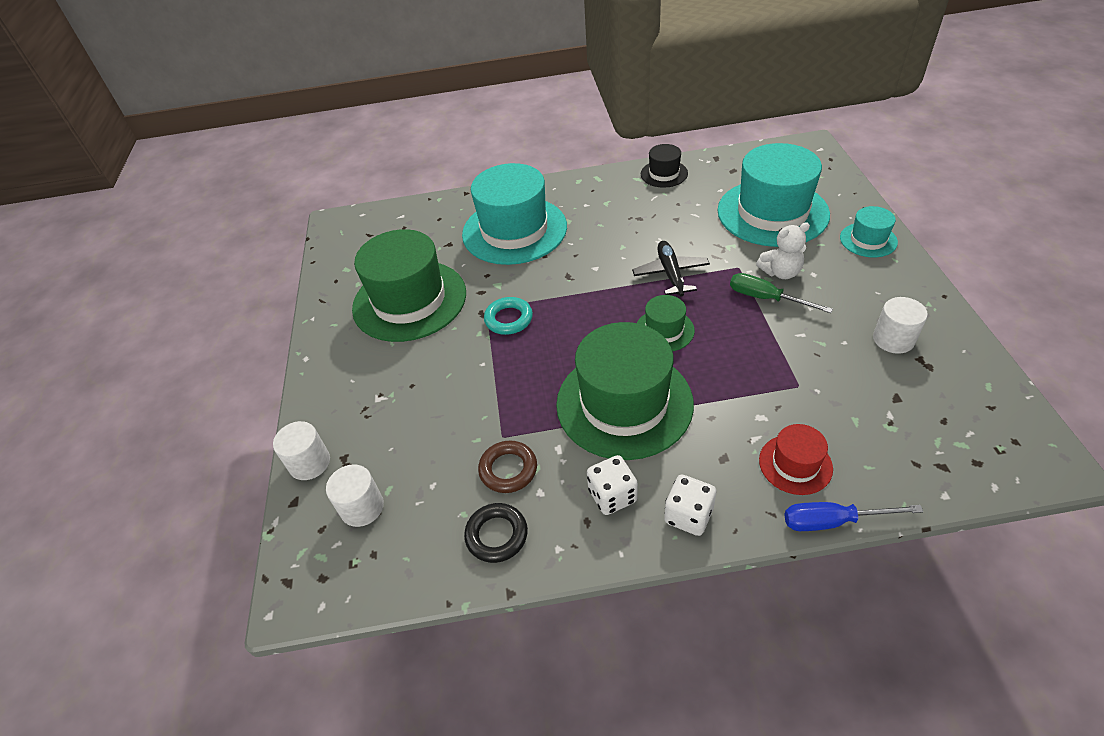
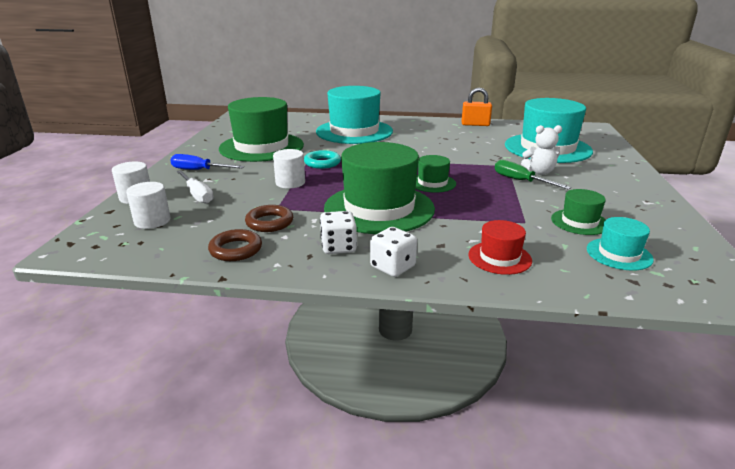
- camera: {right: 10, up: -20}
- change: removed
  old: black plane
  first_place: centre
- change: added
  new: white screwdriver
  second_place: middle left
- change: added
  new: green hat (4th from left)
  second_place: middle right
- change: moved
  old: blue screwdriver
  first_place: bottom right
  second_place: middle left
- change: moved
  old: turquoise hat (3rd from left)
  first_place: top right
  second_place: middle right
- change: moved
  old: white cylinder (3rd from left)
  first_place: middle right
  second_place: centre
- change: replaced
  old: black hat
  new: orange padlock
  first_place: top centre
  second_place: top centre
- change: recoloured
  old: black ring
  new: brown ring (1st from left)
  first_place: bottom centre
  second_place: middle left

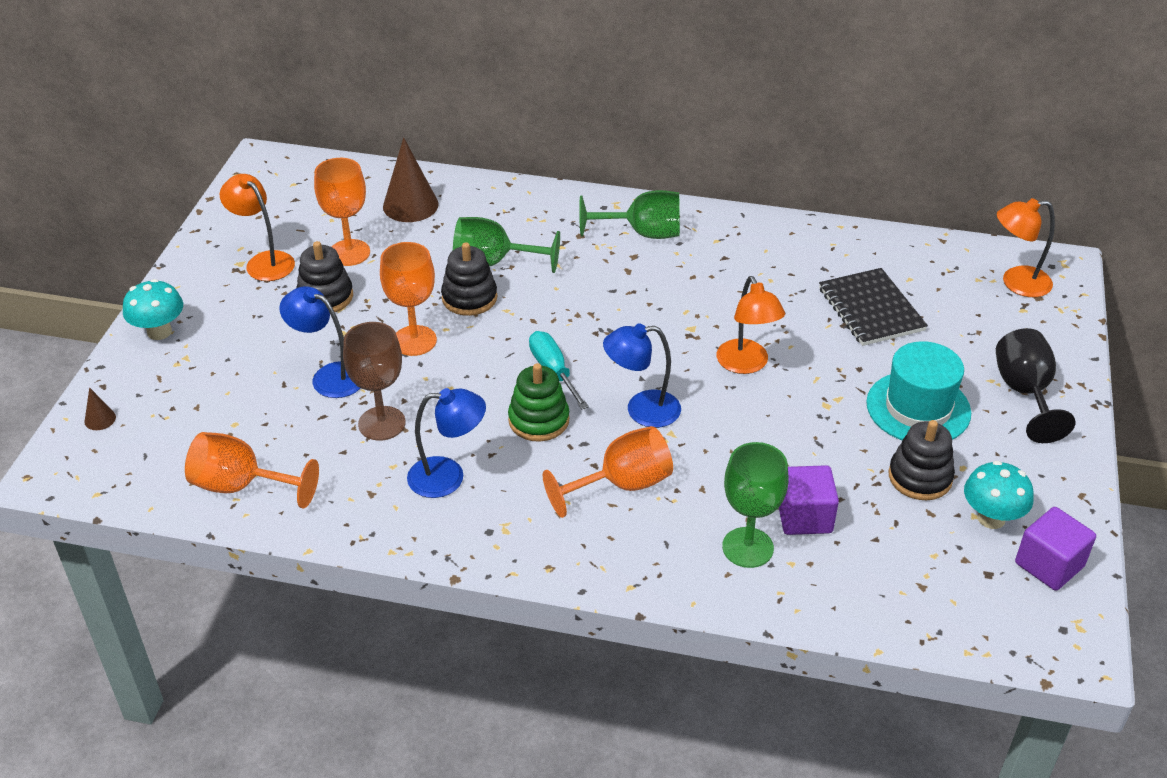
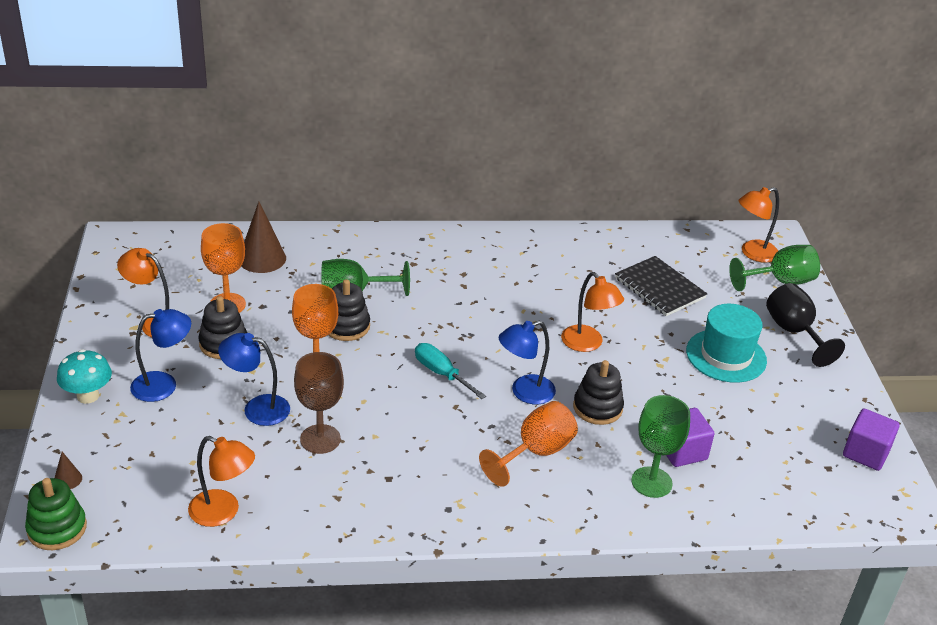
- camera: {right: -20, up: -5}
- change: removed
  old: turquoise mushroom (2nd from left)
  first_place: middle right
- change: moved
  old: blue lamp (2nd from left in the first image)
  new: blue lamp (1st from left)
  first_place: centre
  second_place: middle left
- change: moved
  old: green stacking toy
  first_place: centre
  second_place: bottom left
- change: moved
  old: green goblet (2nd from left in the first image)
  new: green goblet (3rd from left)
  first_place: top centre
  second_place: middle right
- change: moved
  old: black stacking toy (3rd from left)
  first_place: middle right
  second_place: centre
- change: replaced
  old: orange goblet (1st from left)
  new: orange lamp (2nd from left)
  first_place: middle left
  second_place: bottom left

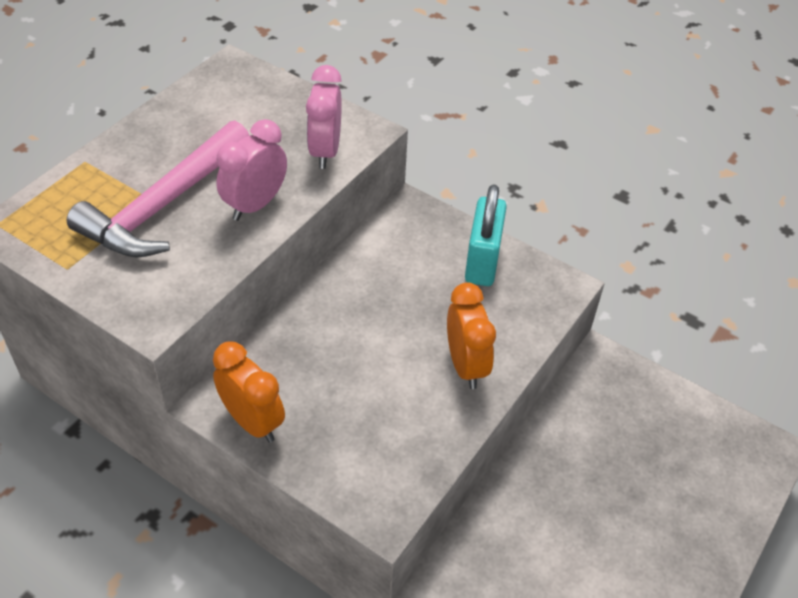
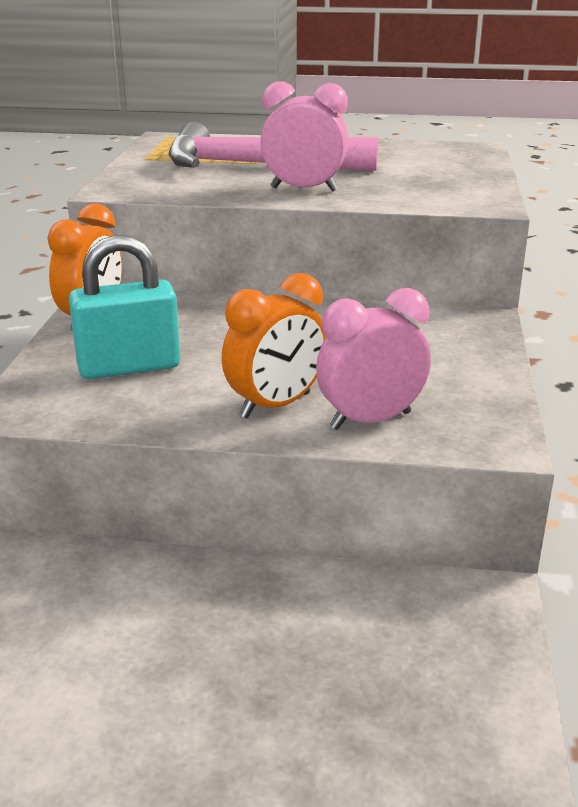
- camera: {right: 65, up: -20}
- change: moved
  old: pink clock (2nd from left)
  first_place: top centre
  second_place: centre
- change: moved
  old: turquoise padlock
  first_place: centre
  second_place: middle left

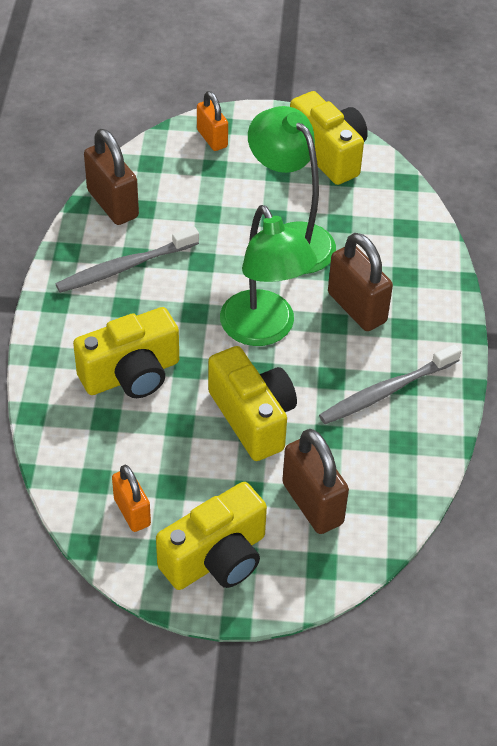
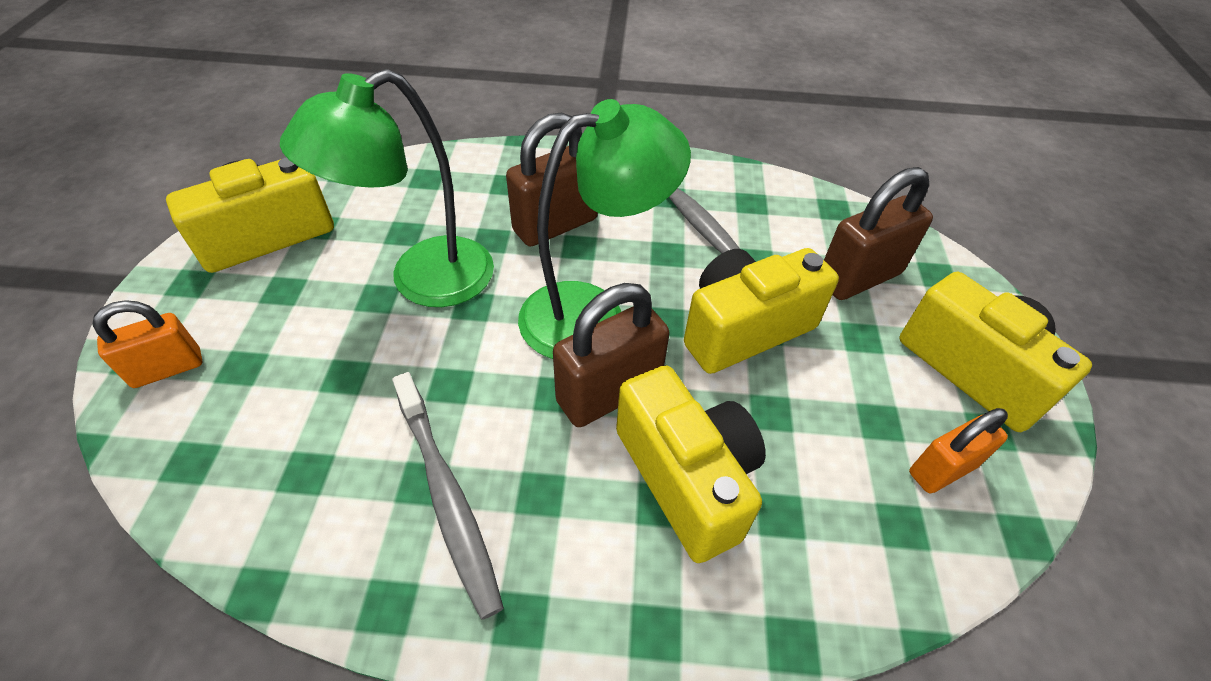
- camera: {right: -90, up: 0}
- change: moved
  old: brown padlock (1st from left in the first image)
  new: brown padlock (2nd from left)
  first_place: top left
  second_place: centre

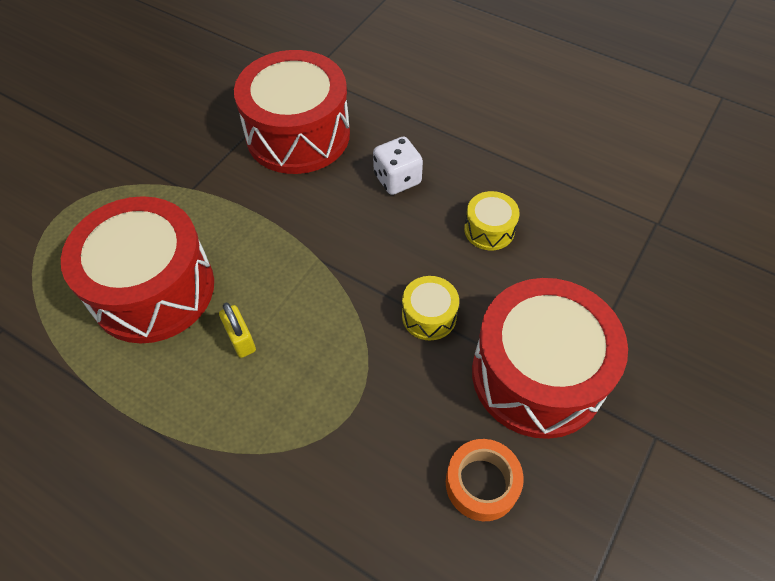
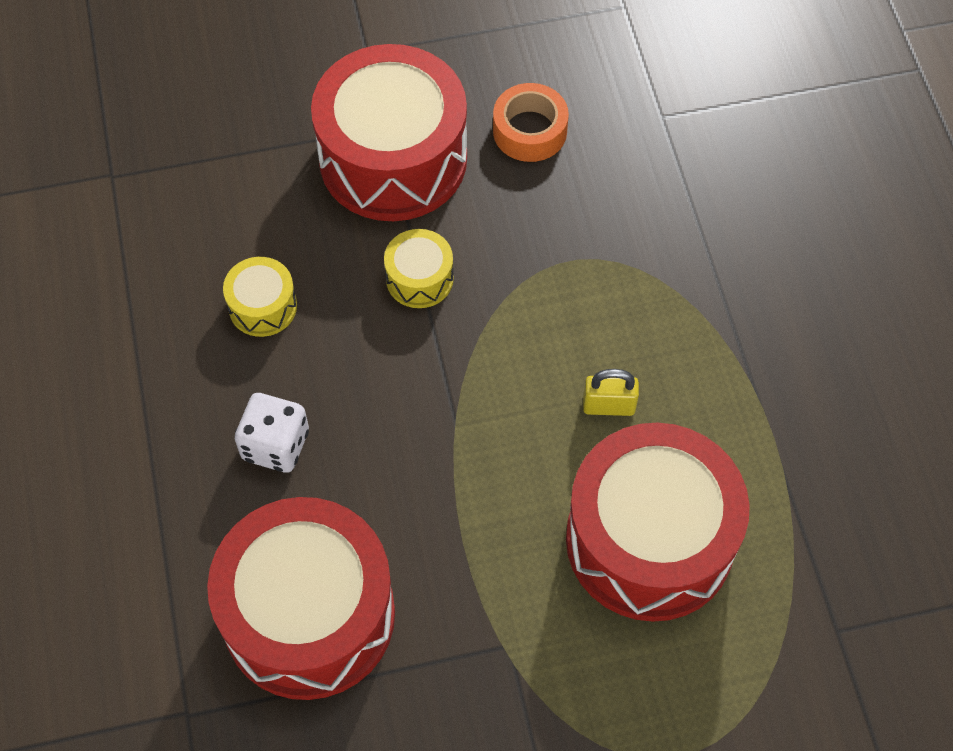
- camera: {right: -135, up: 5}
- change: turned
  old: yellow padlock
  first_place: middle left
  second_place: centre
  degrees: 75

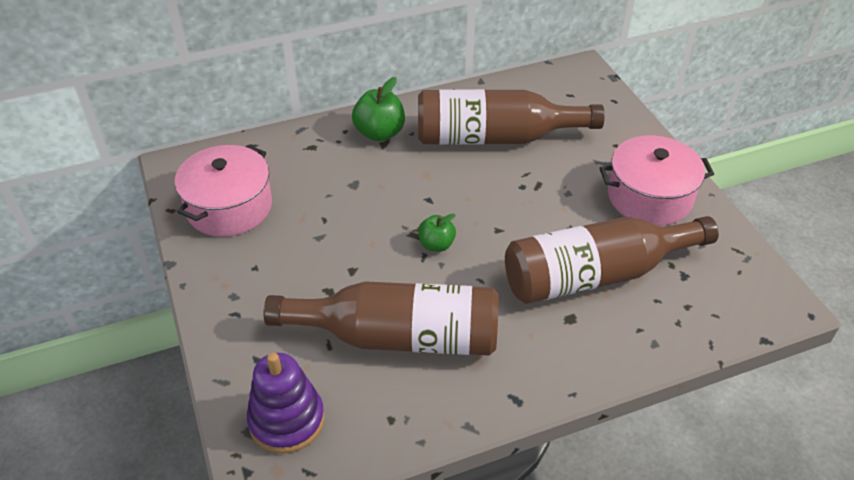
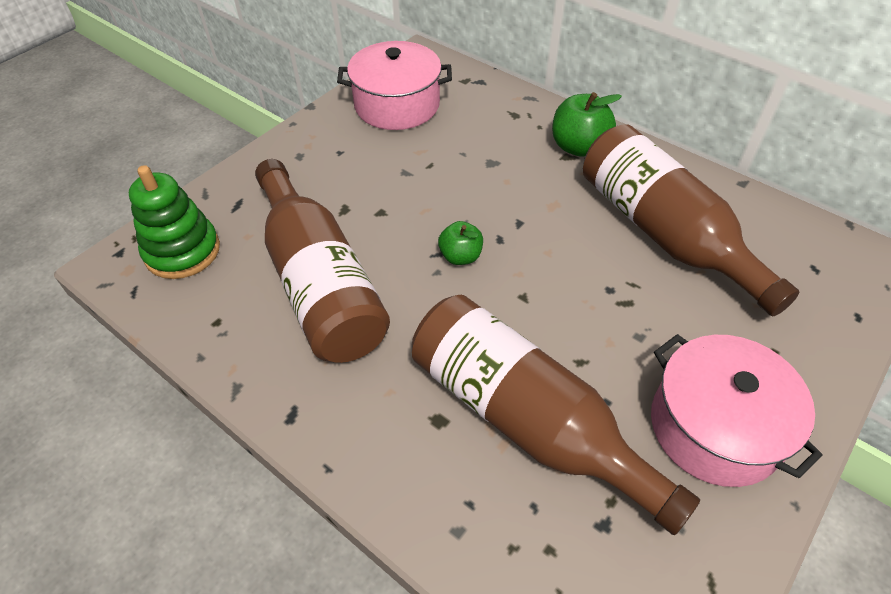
- camera: {right: 60, up: 5}
- change: recoloured
  old: purple stacking toy
  new: green stacking toy
  first_place: bottom centre
  second_place: middle left

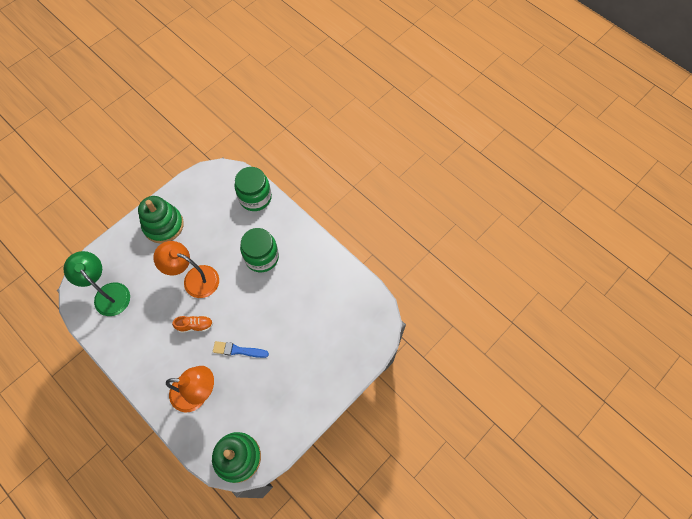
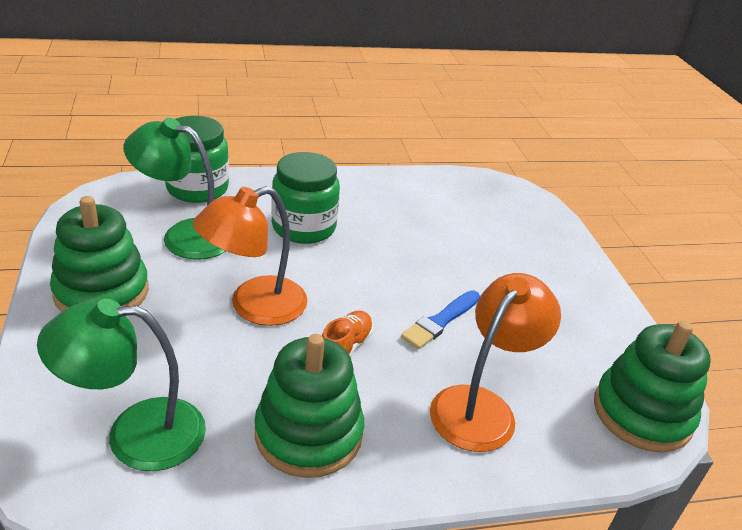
- camera: {right: -60, up: -30}
- change: added
  new: green lamp (2nd from left)
  second_place: middle left
- change: added
  new: green stacking toy (2nd from left)
  second_place: bottom centre

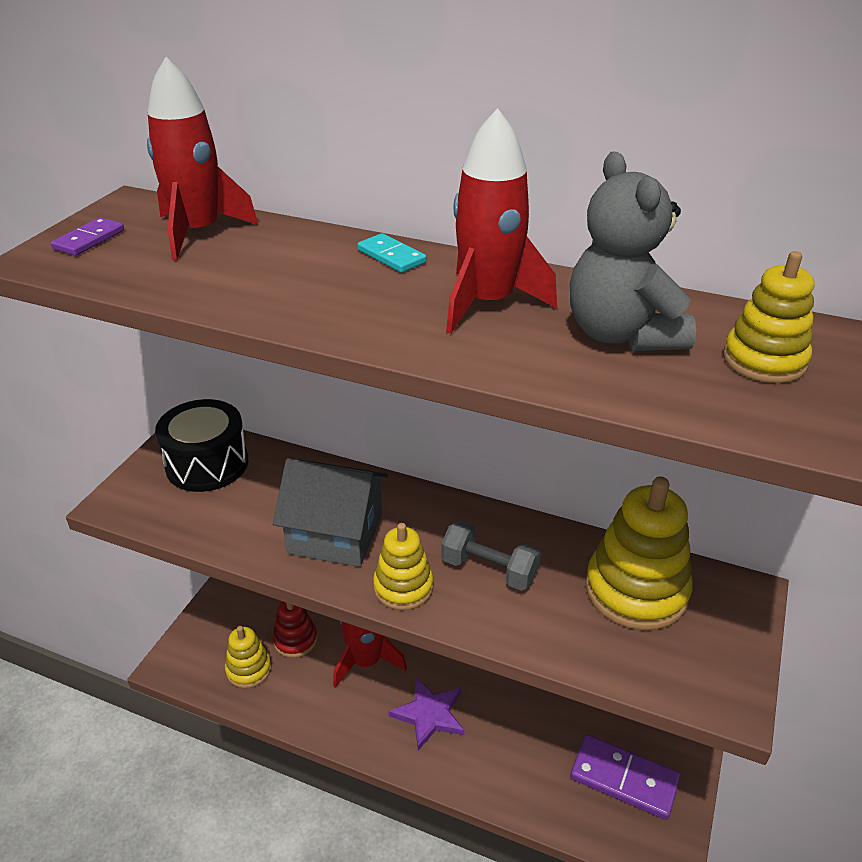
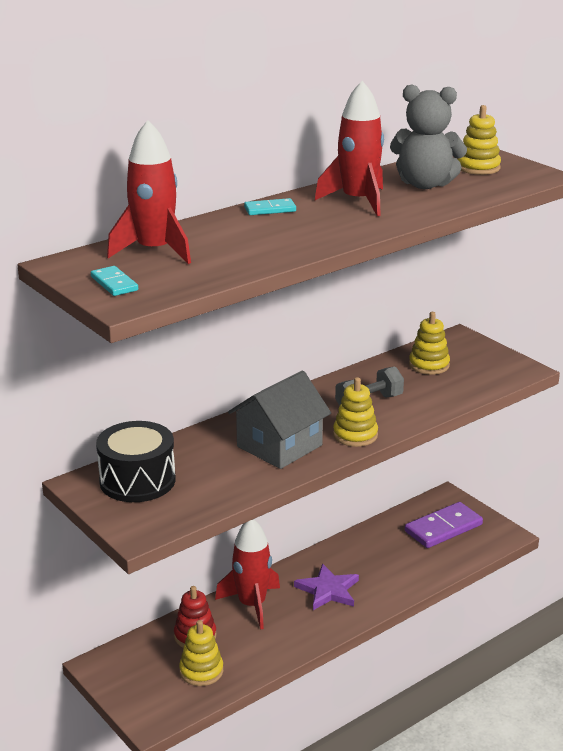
- camera: {right: -60, up: -10}
- change: recoloured
  old: purple domino (1st from left)
  new: turquoise domino (1st from left)
  first_place: top left
  second_place: middle left
- change: resized
  old: yellow stacking toy (3rd from left)
  first_place: middle right
  second_place: middle right
  factor: 0.59

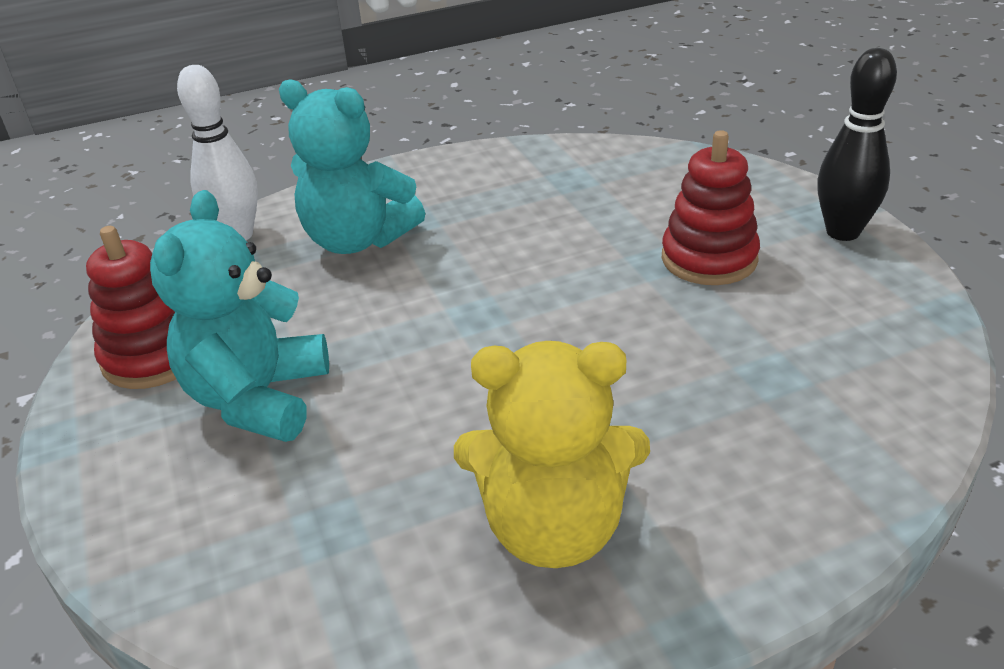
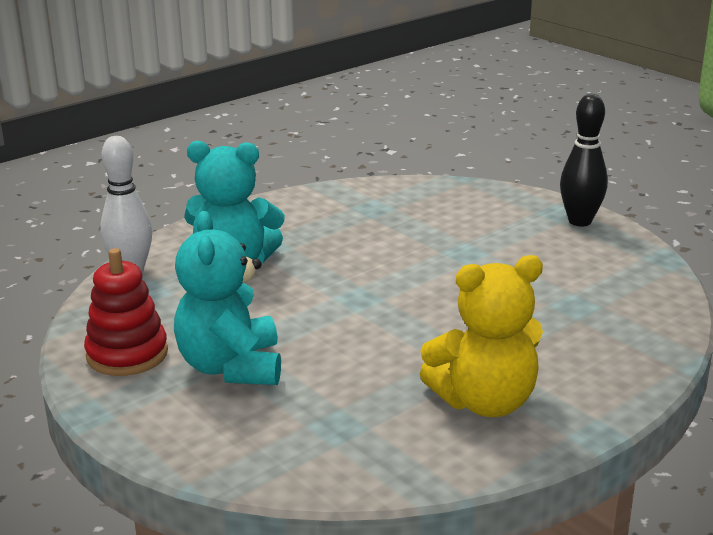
- camera: {right: -20, up: -10}
- change: removed
  old: red stacking toy (2nd from left)
  first_place: top right

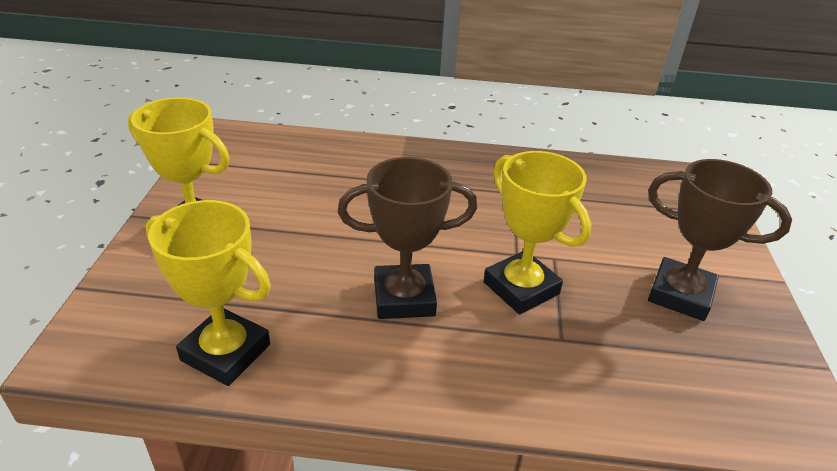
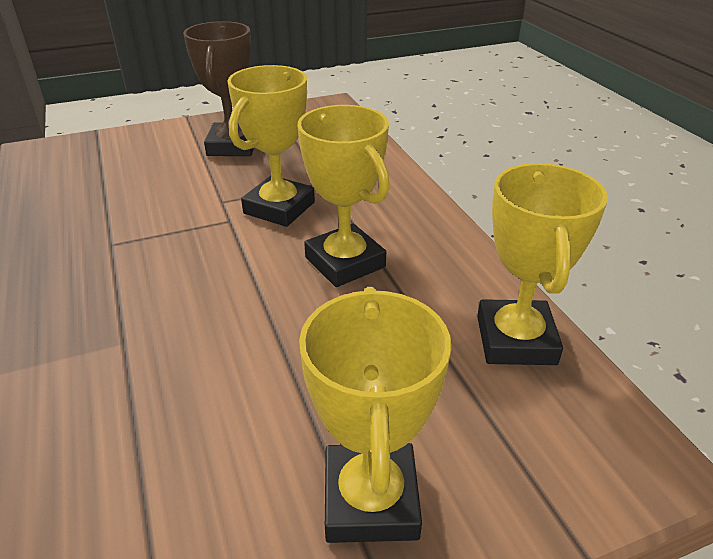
- camera: {right: -115, up: 0}
- change: recoloured
  old: brown trophy (1st from left)
  new: yellow trophy (2nd from left)
  first_place: centre
  second_place: centre

